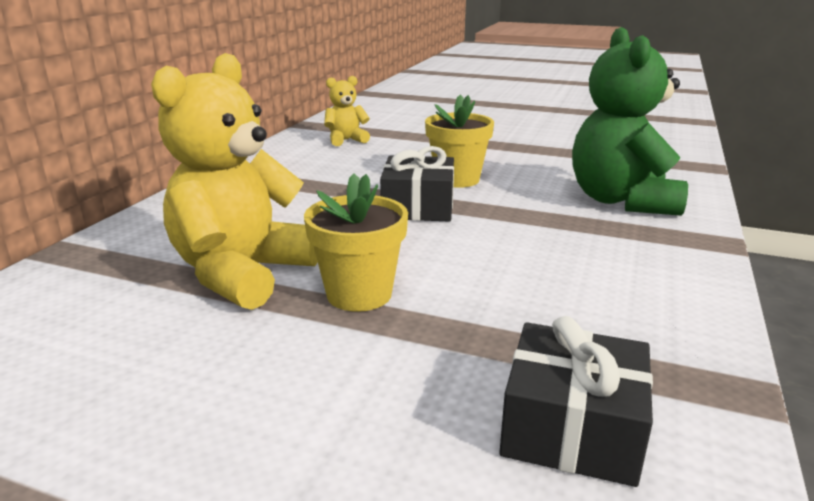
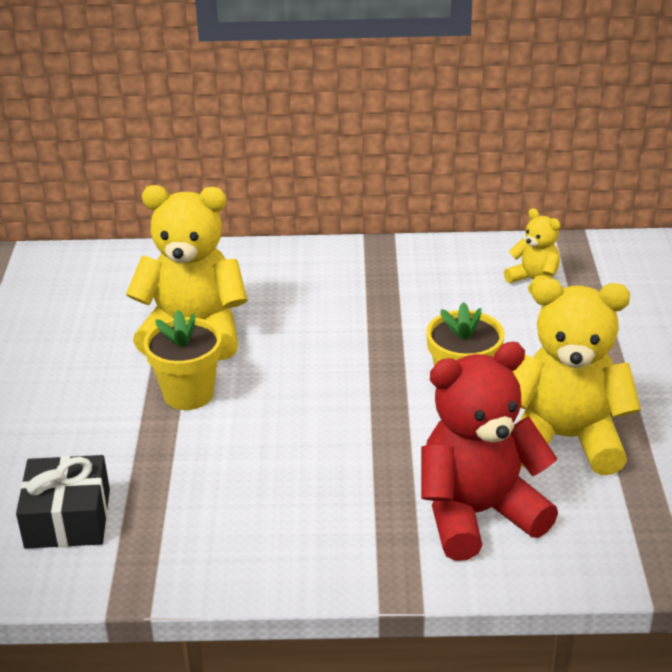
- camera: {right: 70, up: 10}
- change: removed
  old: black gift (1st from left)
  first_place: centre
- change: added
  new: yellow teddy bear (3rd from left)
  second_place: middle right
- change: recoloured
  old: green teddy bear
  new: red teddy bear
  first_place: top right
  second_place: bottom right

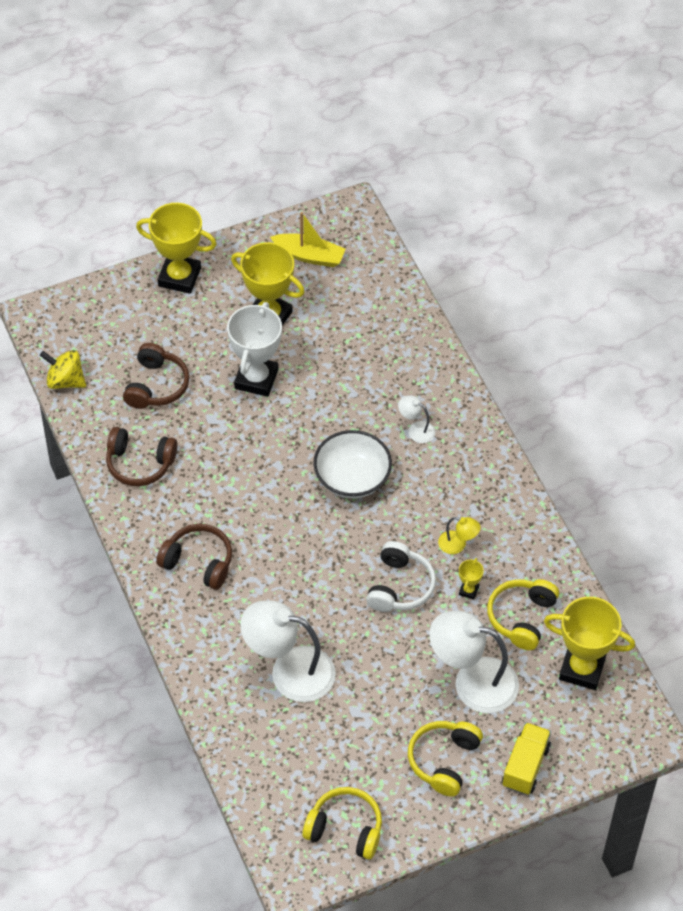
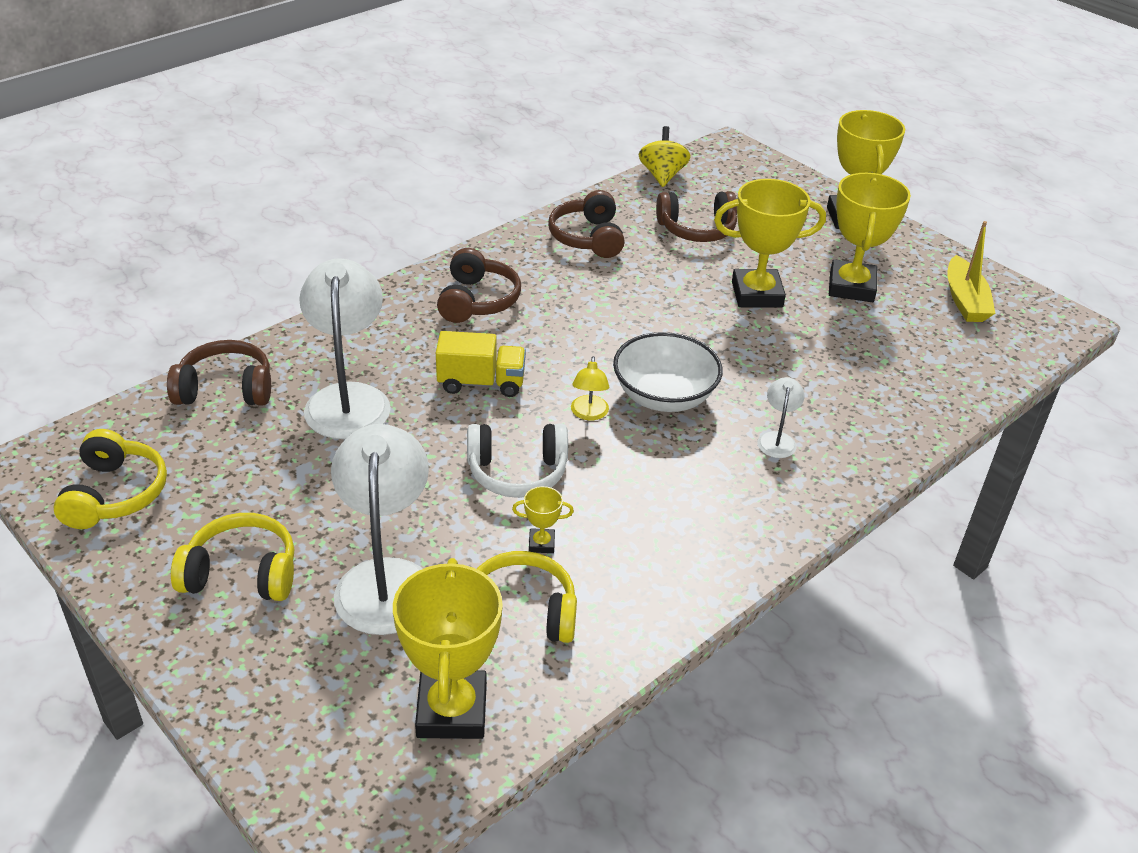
- camera: {right: 70, up: -15}
- change: added
  new: brown headphones (1st from left)
  second_place: middle left
- change: moved
  old: yellow lamp
  first_place: middle right
  second_place: centre
- change: moved
  old: yellow truck
  first_place: bottom right
  second_place: centre
- change: recoloured
  old: white trophy
  new: yellow trophy (3rd from left)
  first_place: centre
  second_place: top right

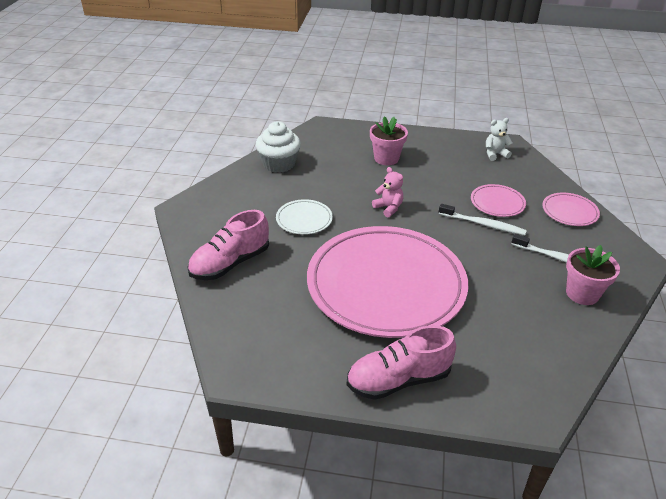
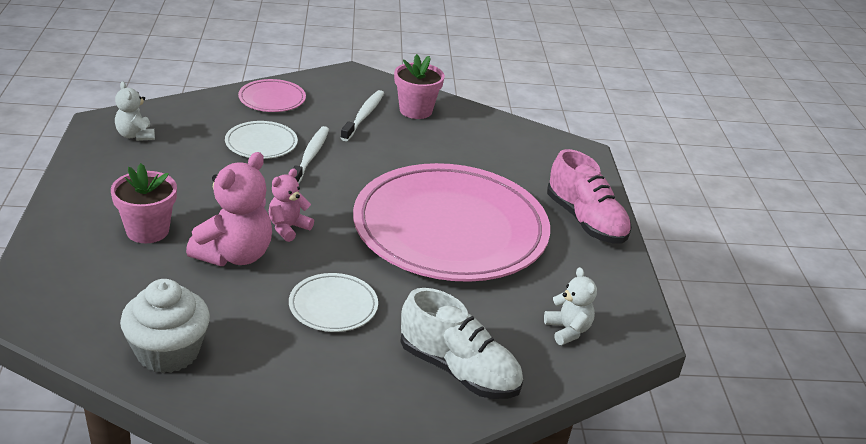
- camera: {right: -105, up: -5}
- change: added
  new: pink teddy bear (1st from left)
  second_place: middle left
- change: added
  new: white teddy bear (2nd from left)
  second_place: bottom centre
- change: recoloured
  old: pink shoe (1st from left)
  new: white shoe
  first_place: centre
  second_place: bottom centre
- change: recoloured
  old: pink plate (2nd from left)
  new: white plate (1st from left)
  first_place: middle right
  second_place: top left

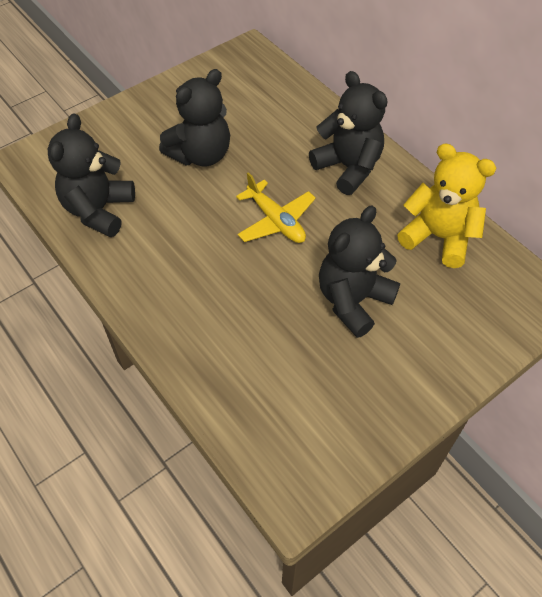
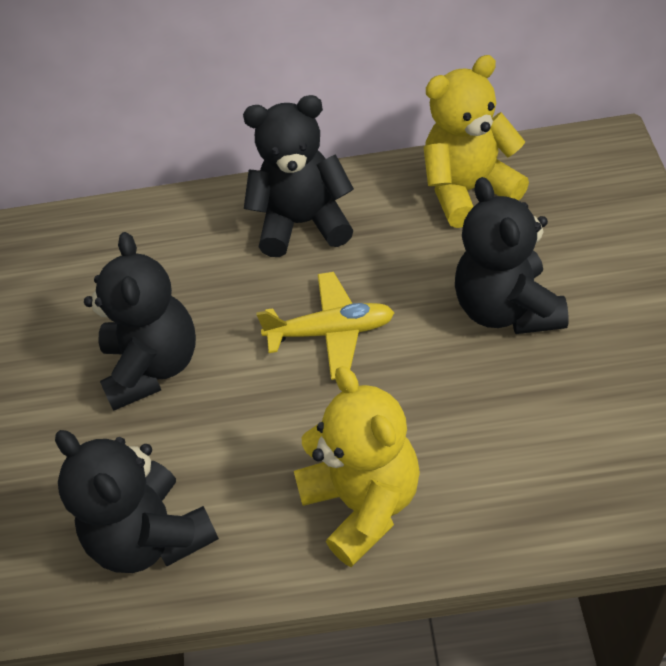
- camera: {right: -50, up: -5}
- change: added
  new: yellow teddy bear (1st from left)
  second_place: bottom centre

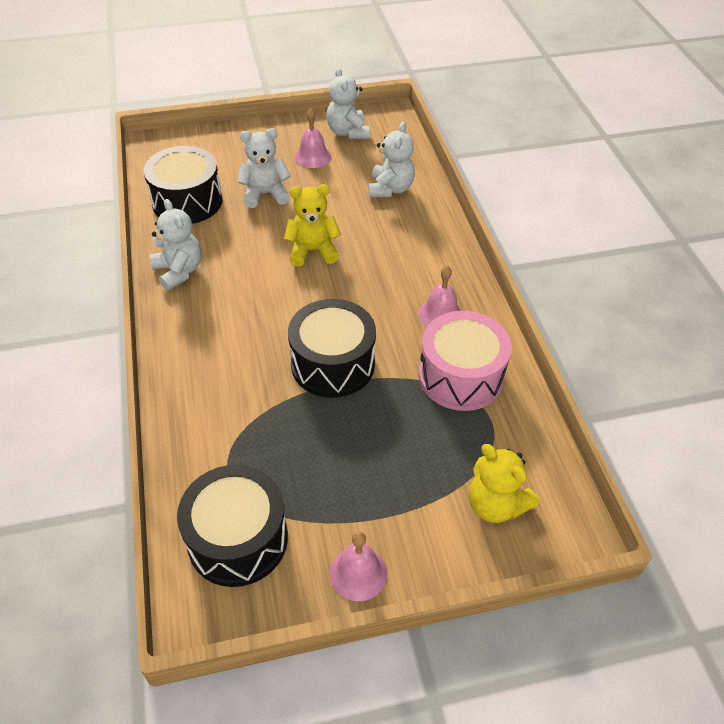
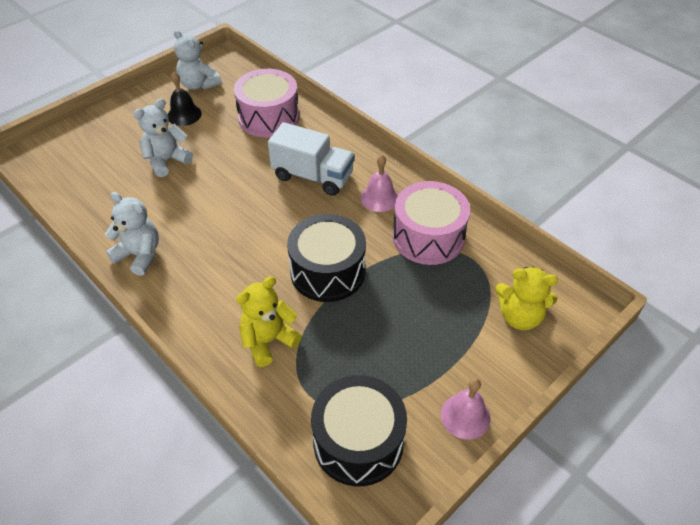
- camera: {right: -30, up: 0}
- change: removed
  old: black drum (1st from left)
  first_place: top left
- change: added
  new: white truck
  second_place: top centre
- change: moved
  old: yellow teddy bear (1st from left)
  first_place: top centre
  second_place: centre
- change: replaced
  old: white teddy bear (4th from left)
  new: pink drum (1st from left)
  first_place: top centre
  second_place: top centre
- change: recoloured
  old: pink bell (1st from left)
  new: black bell
  first_place: top centre
  second_place: top left

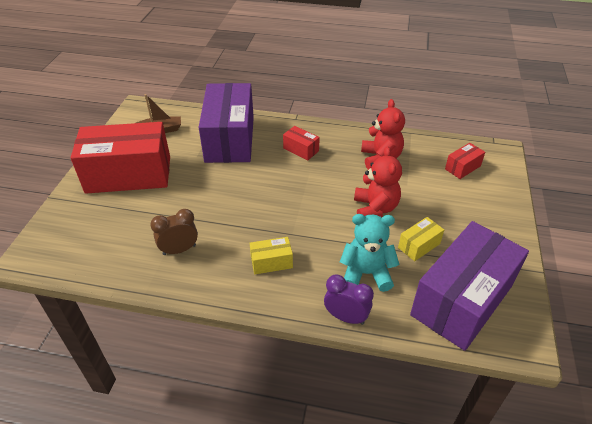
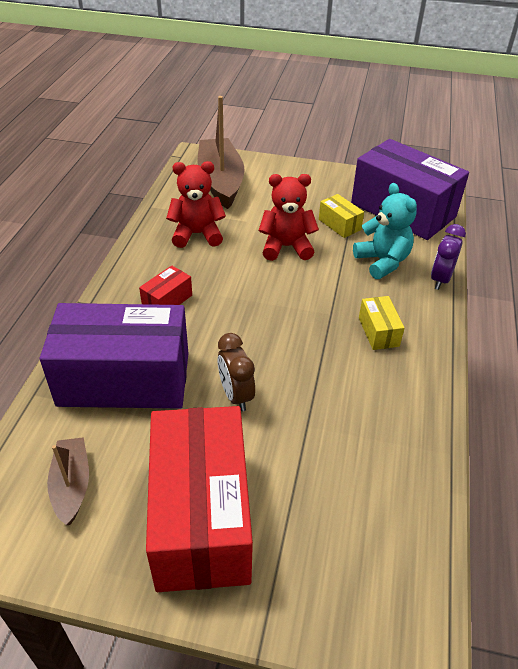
- camera: {right: -90, up: 0}
- change: moved
  old: brown clock
  first_place: middle left
  second_place: centre
- change: replaced
  old: red box (3rd from left)
  new: brown boat (2nd from left)
  first_place: middle right
  second_place: top centre
- change: turned
  old: turquoise teddy bear
  first_place: centre
  second_place: middle right
  degrees: 150

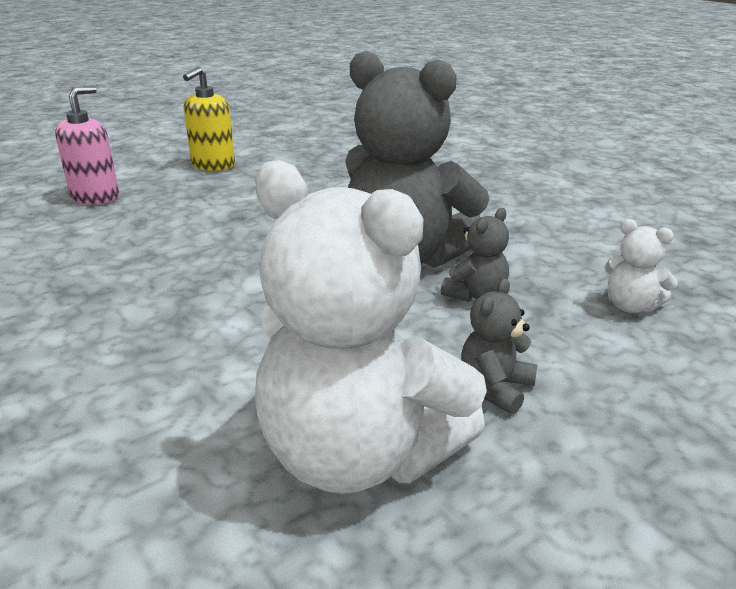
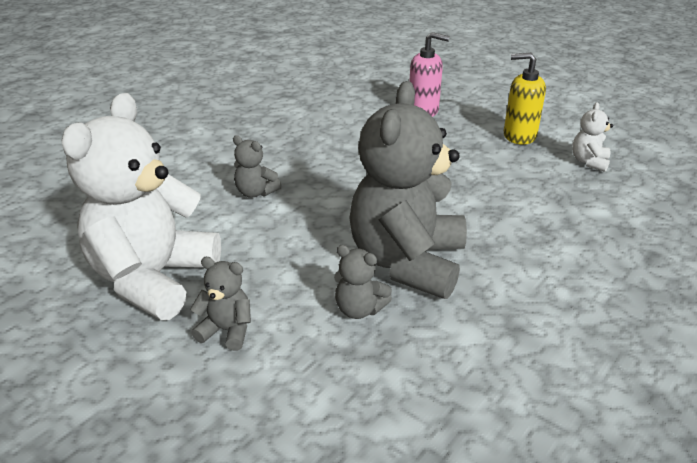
- camera: {right: 75, up: 5}
- change: added
  new: grey teddy bear (2nd from left)
  second_place: centre
- change: moved
  old: white teddy bear (2nd from left)
  first_place: middle right
  second_place: top right

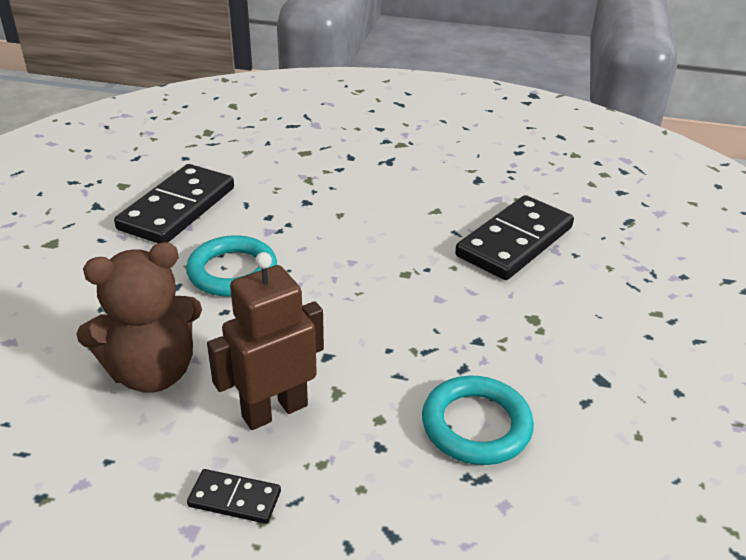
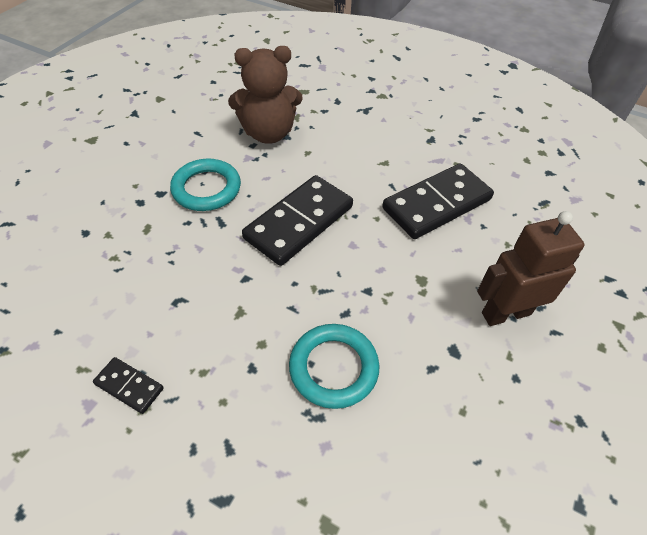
- camera: {right: 15, up: 15}
- change: moved
  old: brown teddy bear
  first_place: middle left
  second_place: top centre
- change: moved
  old: black domino (1st from left in the first image)
  new: black domino (2nd from left)
  first_place: middle left
  second_place: centre
- change: moved
  old: brown robot
  first_place: centre
  second_place: middle right

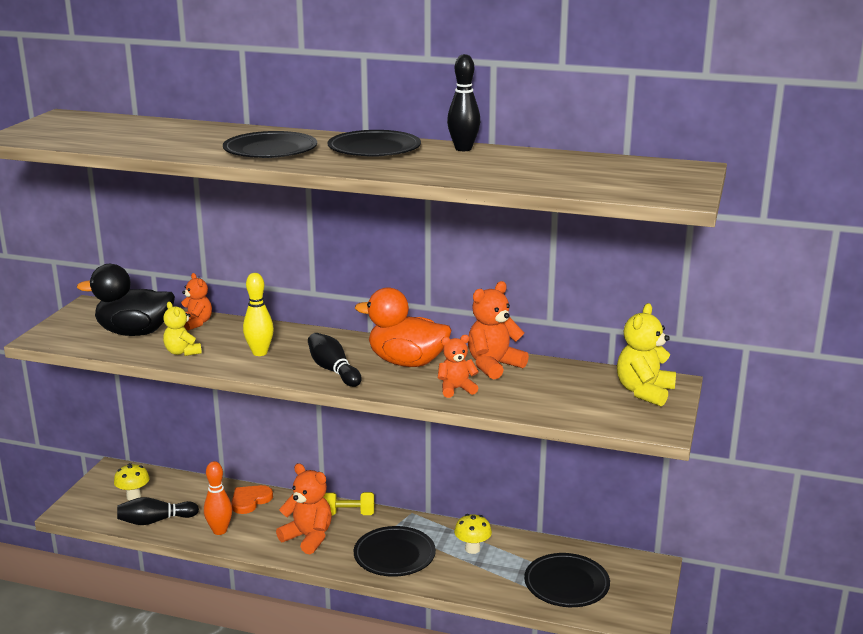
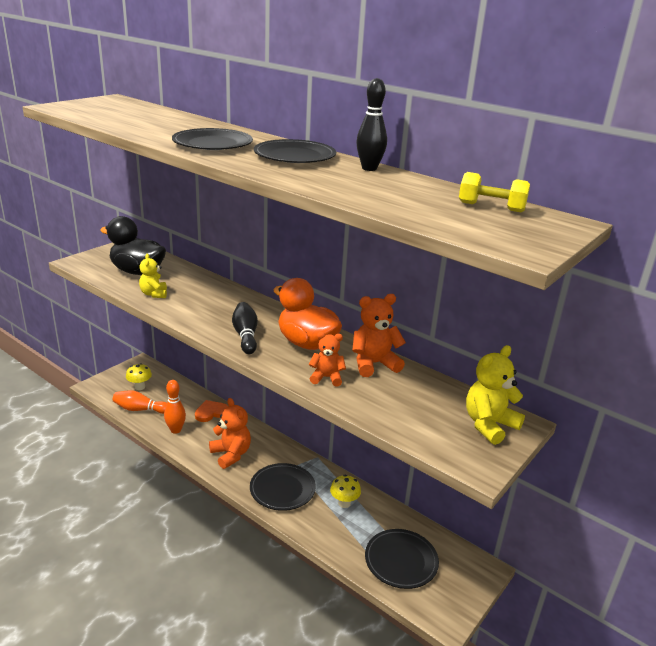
- camera: {right: 20, up: 5}
- change: removed
  old: orange teddy bear (1st from left)
  first_place: middle left
- change: removed
  old: yellow bowling pin
  first_place: middle left
- change: moved
  old: yellow dumbbell
  first_place: bottom centre
  second_place: top right
- change: recoloured
  old: black bowling pin (1st from left)
  new: orange bowling pin (1st from left)
  first_place: bottom left
  second_place: middle left

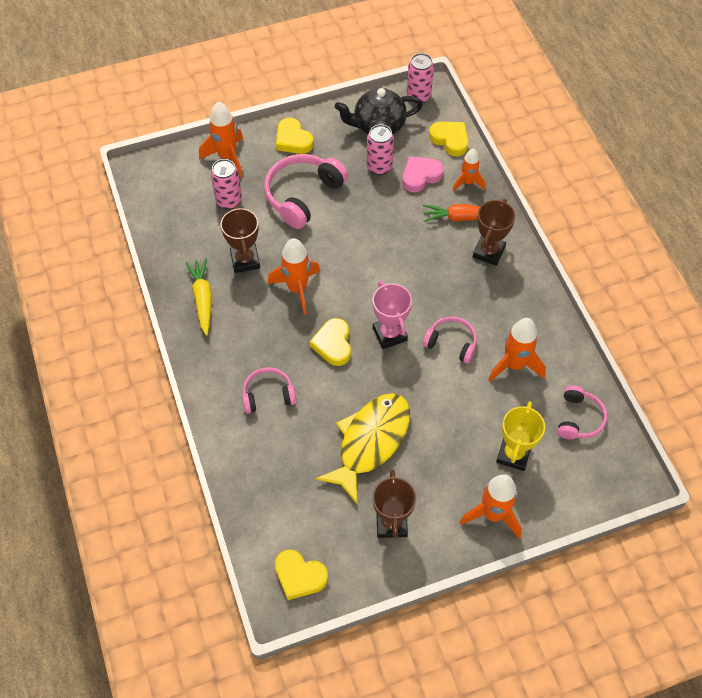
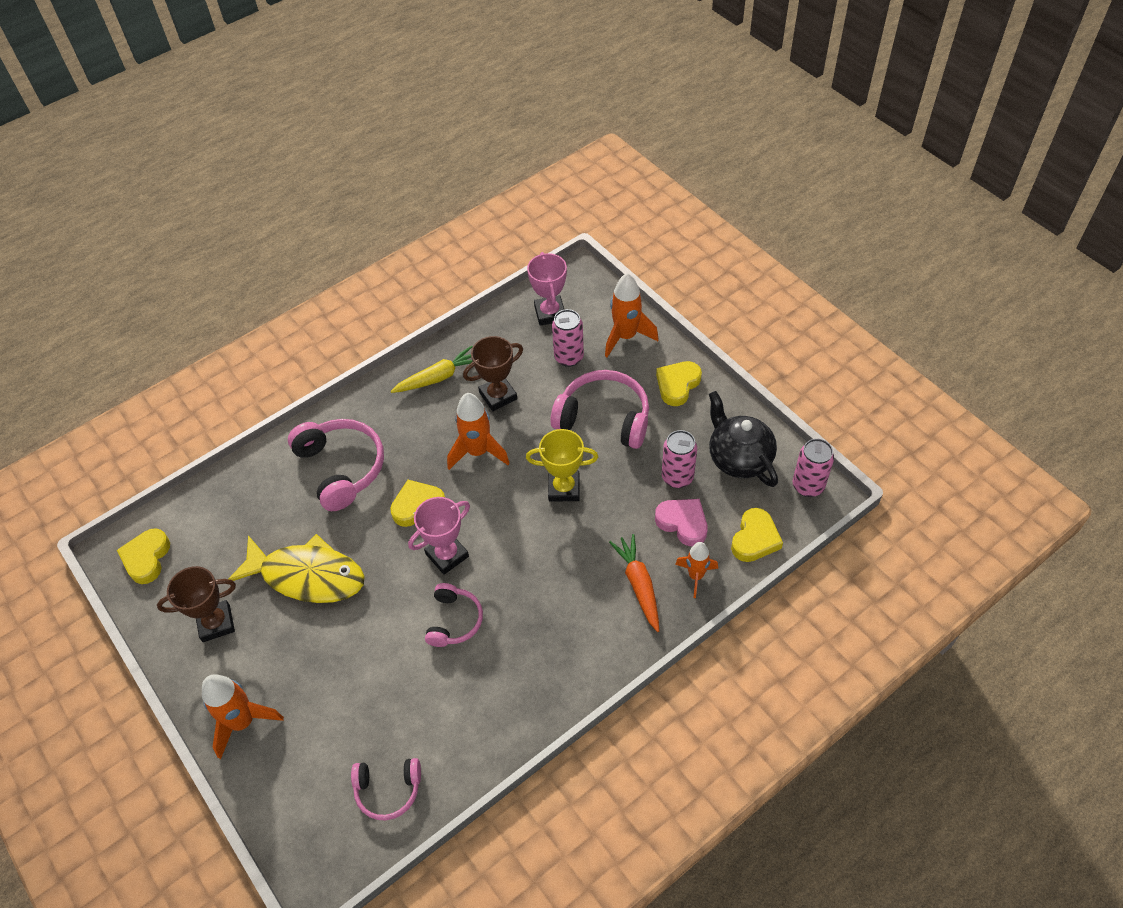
- camera: {right: 75, up: -5}
- change: removed
  old: brown trophy (3rd from left)
  first_place: top right
- change: removed
  old: orange rocket (5th from left)
  first_place: middle right
- change: added
  new: pink trophy (2nd from left)
  second_place: top centre
- change: moved
  old: yellow trophy
  first_place: middle right
  second_place: centre
- change: resized
  old: pink headphones (1st from left)
  first_place: centre
  second_place: middle left
  factor: 1.69

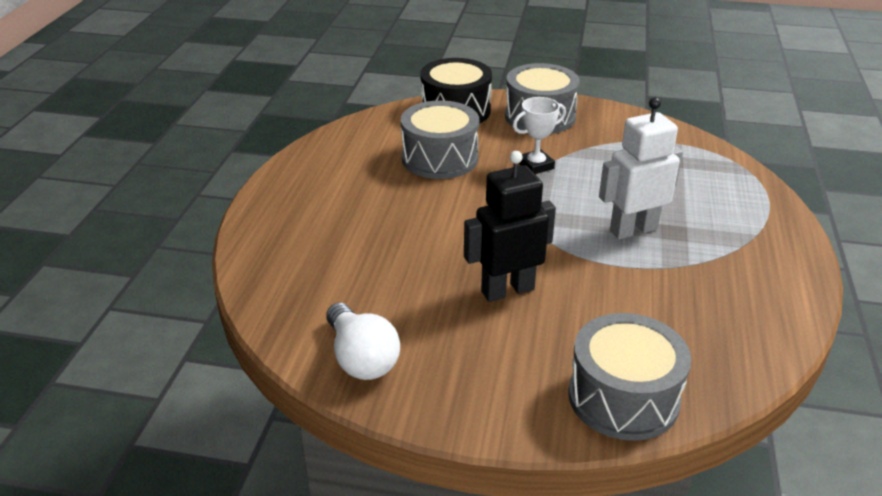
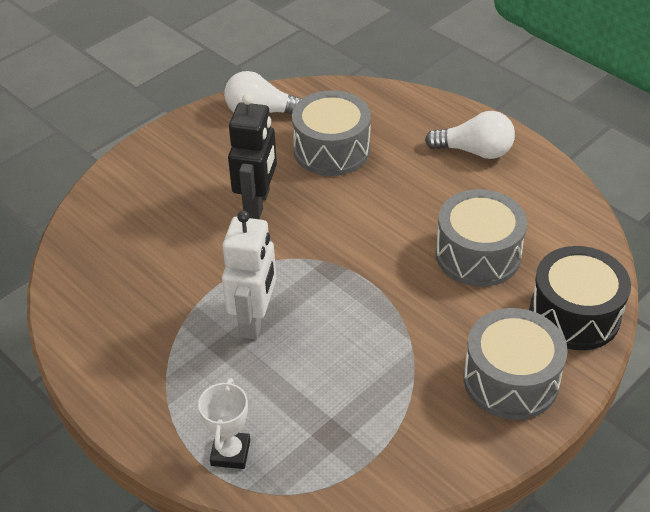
- camera: {right: 125, up: 10}
- change: added
  new: white light bulb (2nd from left)
  second_place: top right
- change: moved
  old: white trophy
  first_place: top centre
  second_place: bottom centre
- change: moved
  old: grey drum (3rd from left in the first image)
  new: grey drum (1st from left)
  first_place: bottom right
  second_place: top centre

